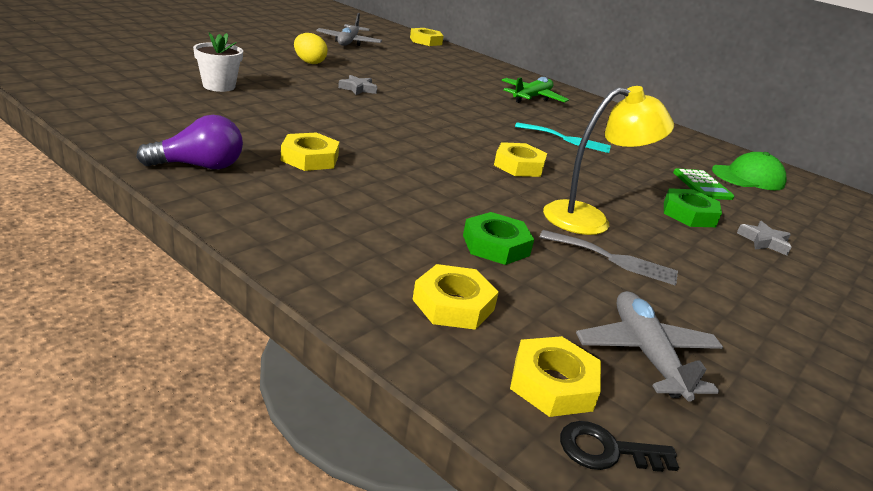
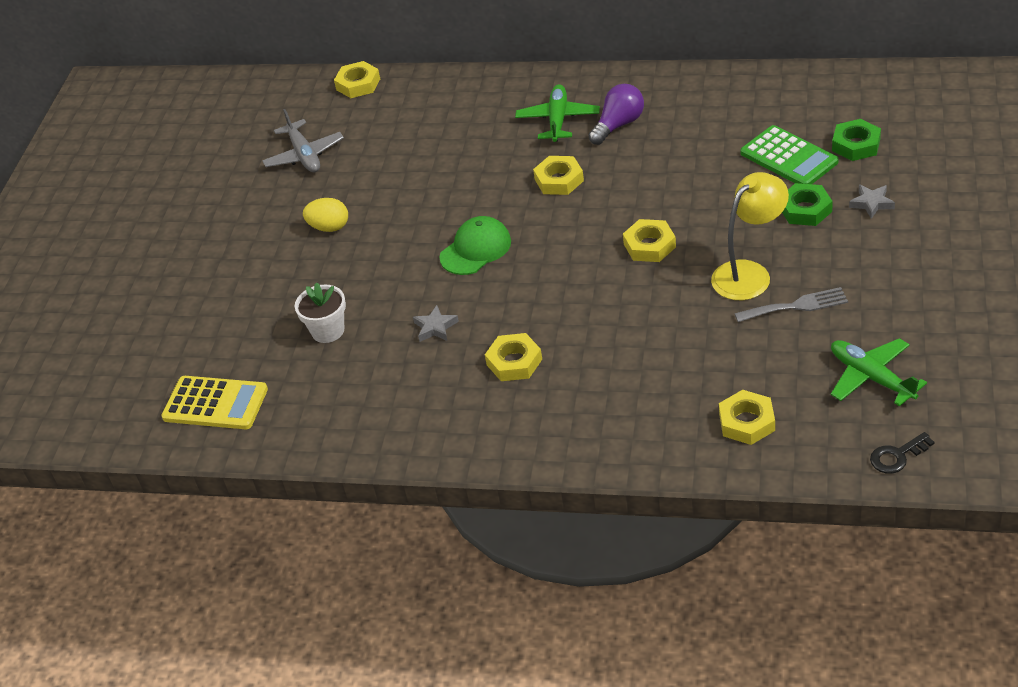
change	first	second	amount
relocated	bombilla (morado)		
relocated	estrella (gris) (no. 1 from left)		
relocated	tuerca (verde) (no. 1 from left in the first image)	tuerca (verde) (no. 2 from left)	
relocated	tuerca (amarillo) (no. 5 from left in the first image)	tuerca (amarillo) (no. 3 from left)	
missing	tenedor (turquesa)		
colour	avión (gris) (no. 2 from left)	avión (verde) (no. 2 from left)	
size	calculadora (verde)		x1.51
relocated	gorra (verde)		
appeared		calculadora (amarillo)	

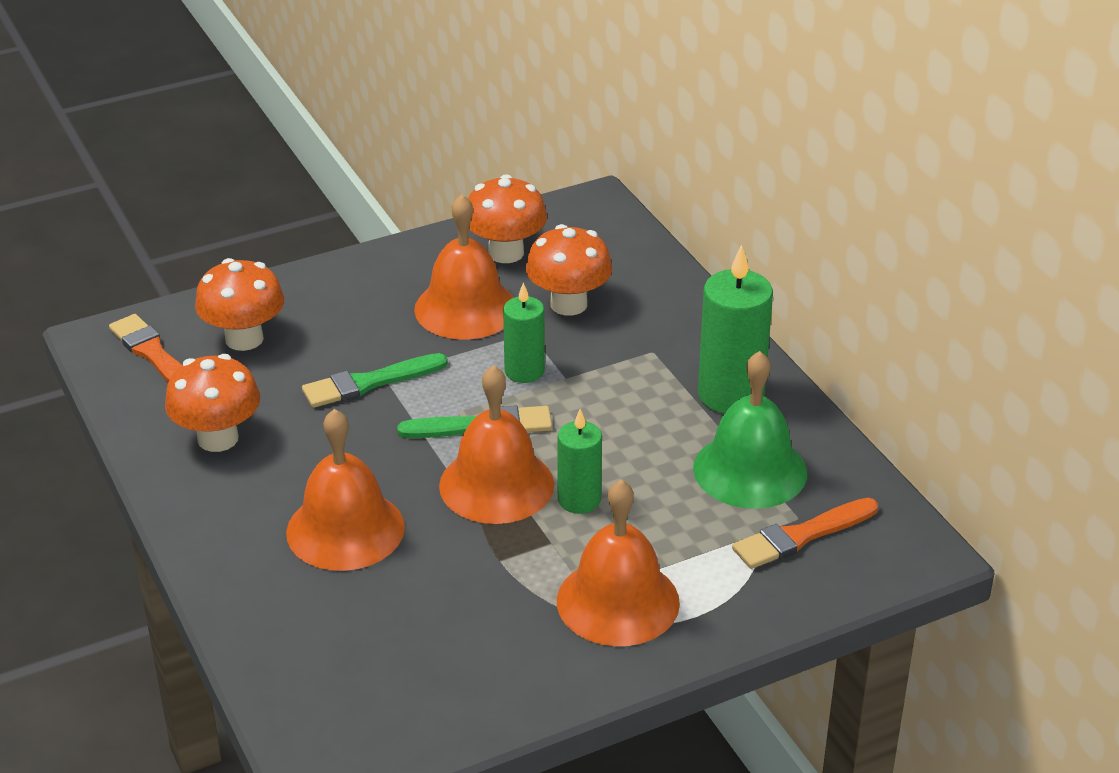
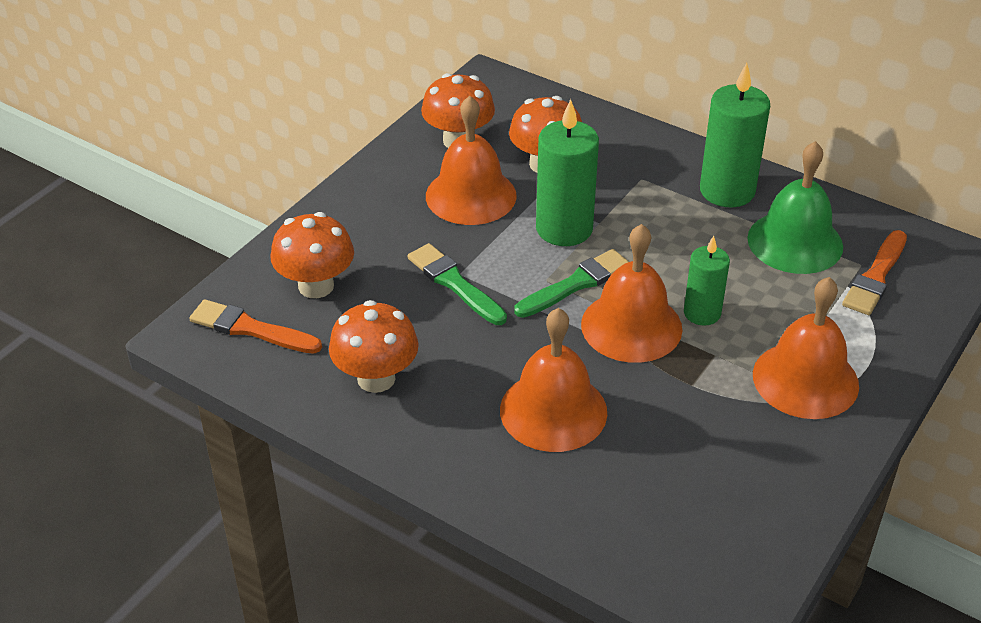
change	first	second	amount
spun	pincel (verde) (no. 1 from left)		105 degrees clockwise
size	vela (verde) (no. 1 from left)		x1.64

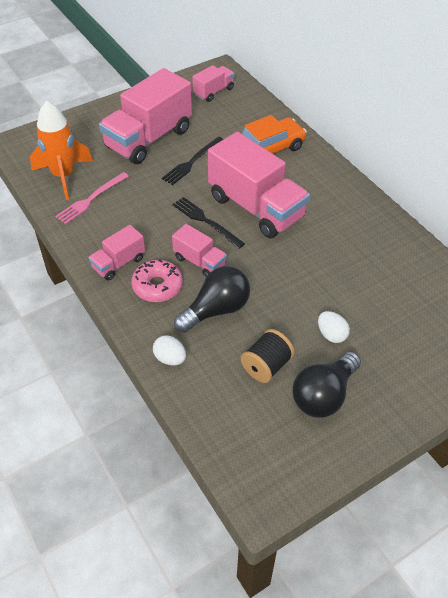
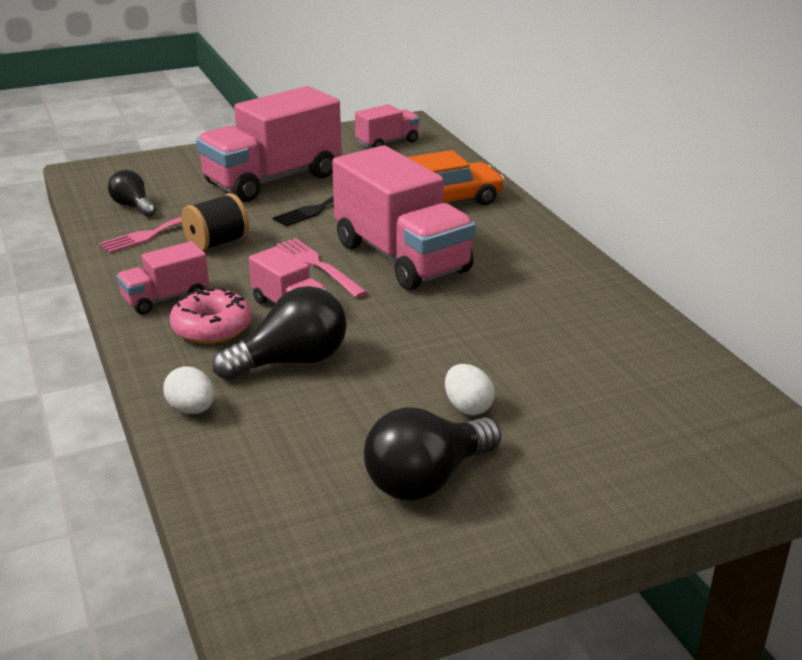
change	first	second	amount
exchanged	cohete (naranja)	bombilla (negro) (no. 1 from left)	
colour	tenedor (negro) (no. 2 from left)	tenedor (rosa) (no. 2 from left)	
relocated	carrete (negro)		

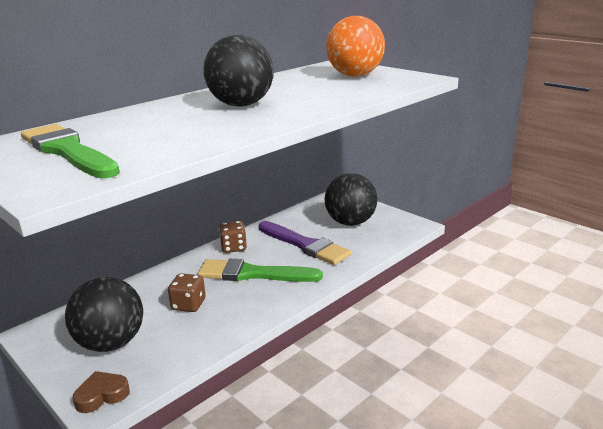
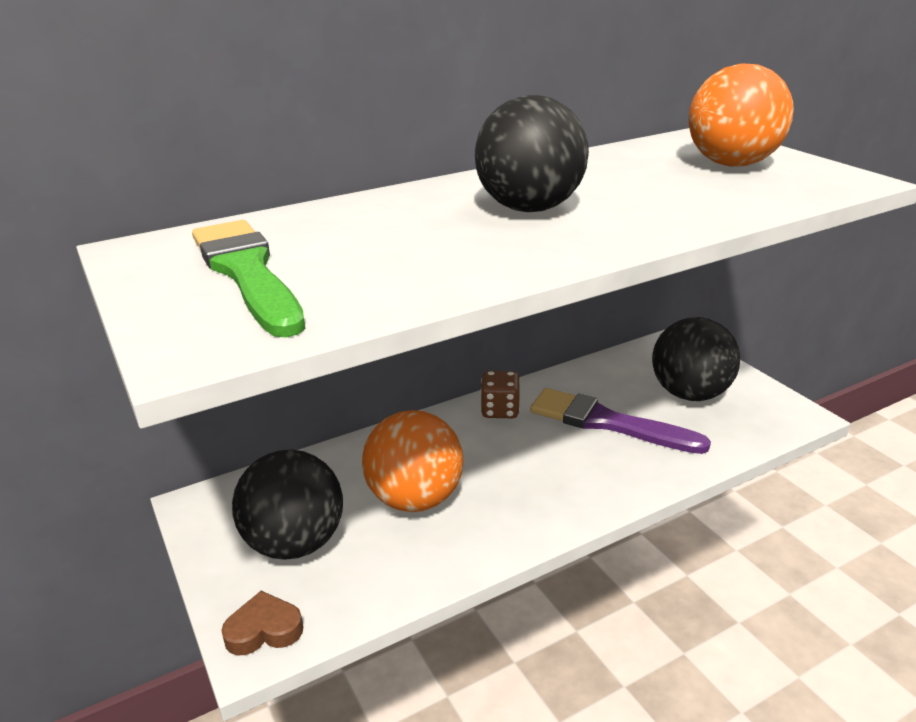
change	first	second	amount
exchanged	dado (marrón) (no. 1 from left)	pelota (naranja) (no. 1 from left)	
missing	pincel (verde) (no. 2 from left)		
spun	pincel (morado)		150 degrees clockwise

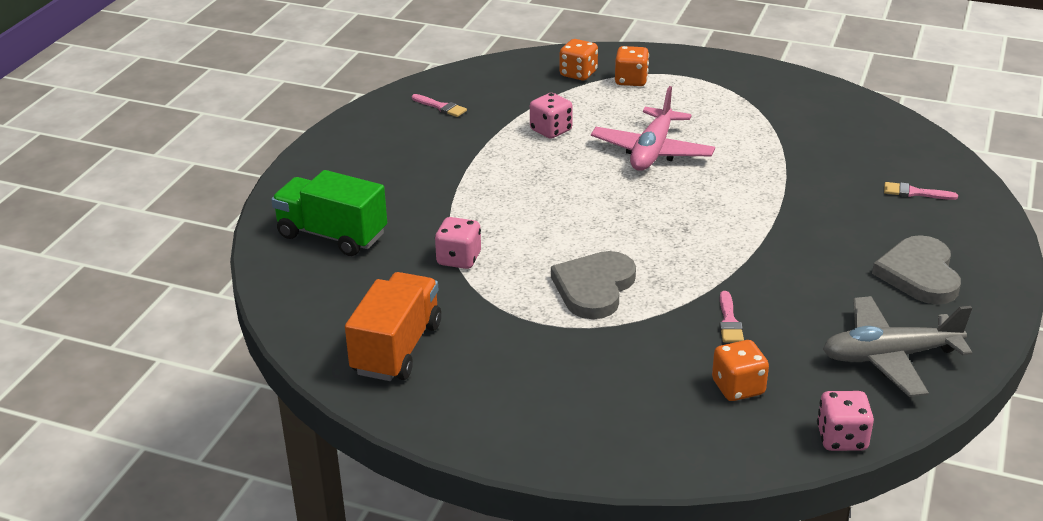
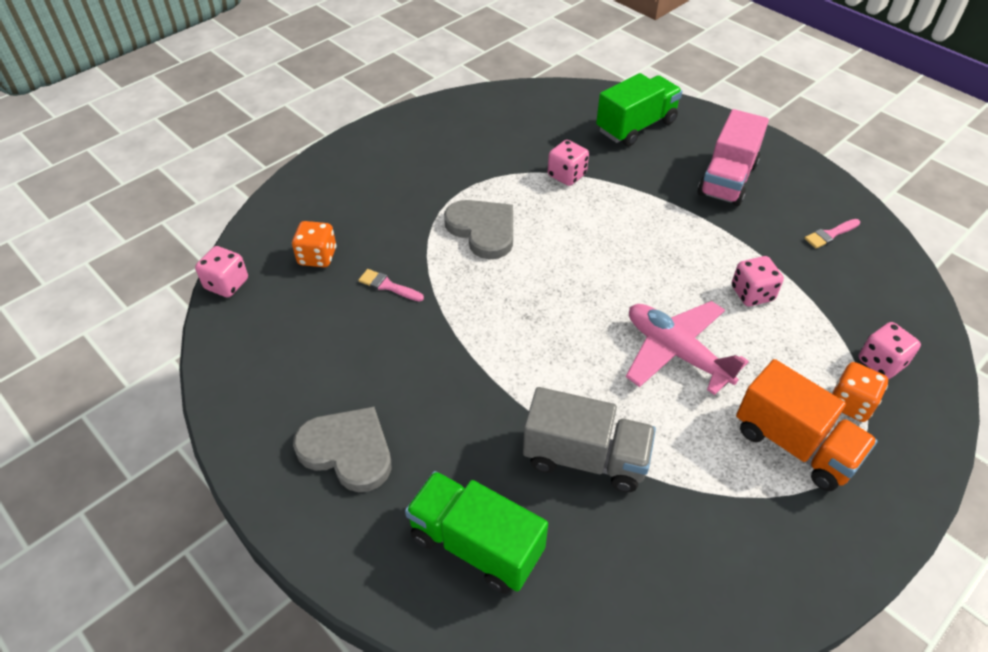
change	first	second	amount
relocated	camión (naranja)		
colour	dado (naranja) (no. 1 from left)	dado (rosa) (no. 4 from left)	
missing	avión (gris)		
exchanged	pincel (rosa) (no. 3 from left)	camión (verde) (no. 1 from left)	
appeared		camión (gris)	
appeared		camión (rosa)	

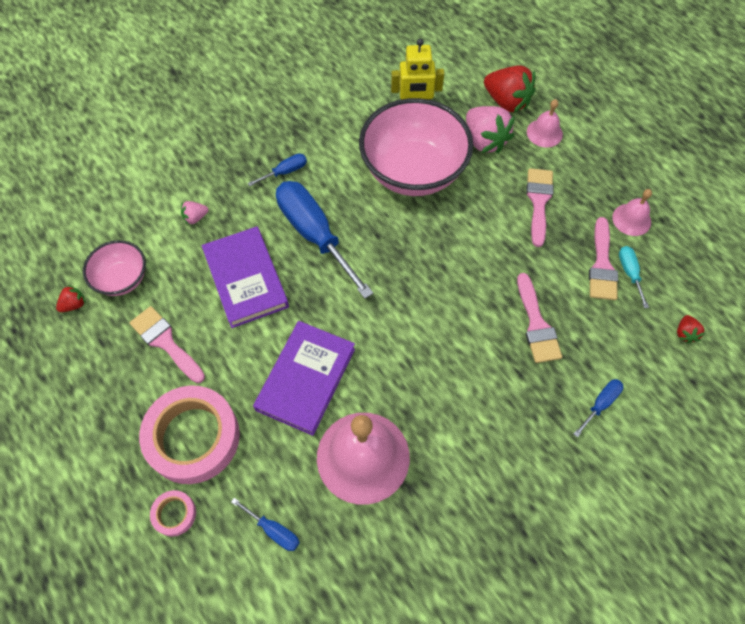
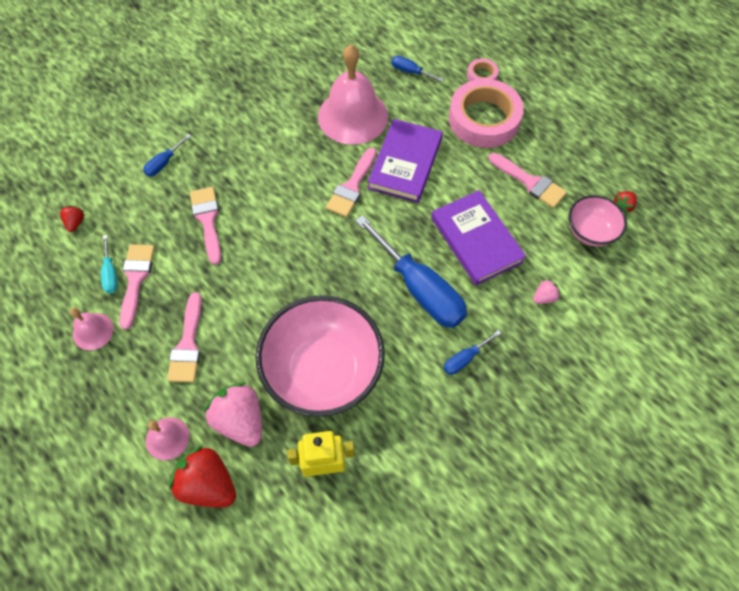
change	first	second	amount
appeared		pincel (rosa) (no. 4 from left)	

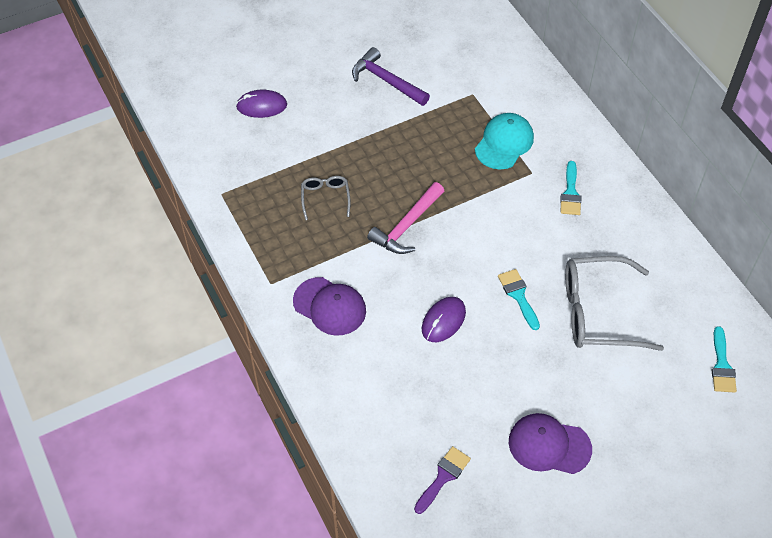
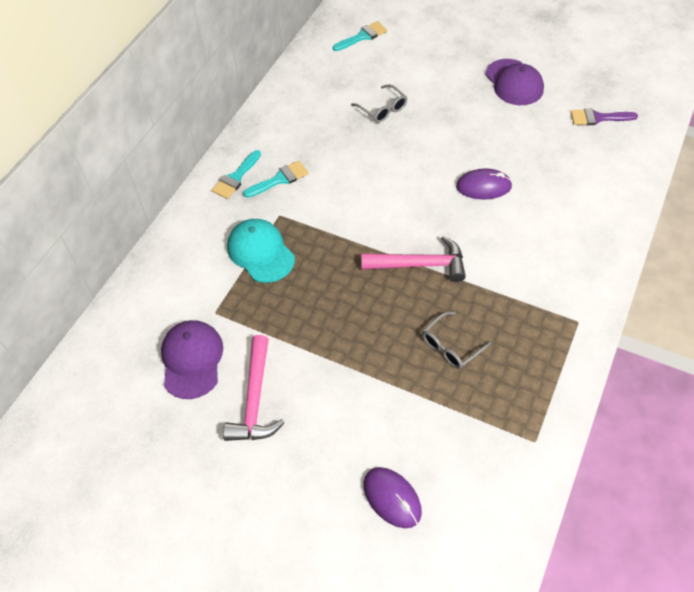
change	first	second	amount
relocated	gorra (morado) (no. 1 from left)		
colour	martillo (morado)	martillo (rosa) (no. 1 from left)	
spun	gorra (turquesa)		60 degrees clockwise
relocated	pincel (turquesa) (no. 1 from left)		
size	gafas (gris) (no. 2 from left in the first image)	gafas (gris) (no. 1 from left)	x0.50

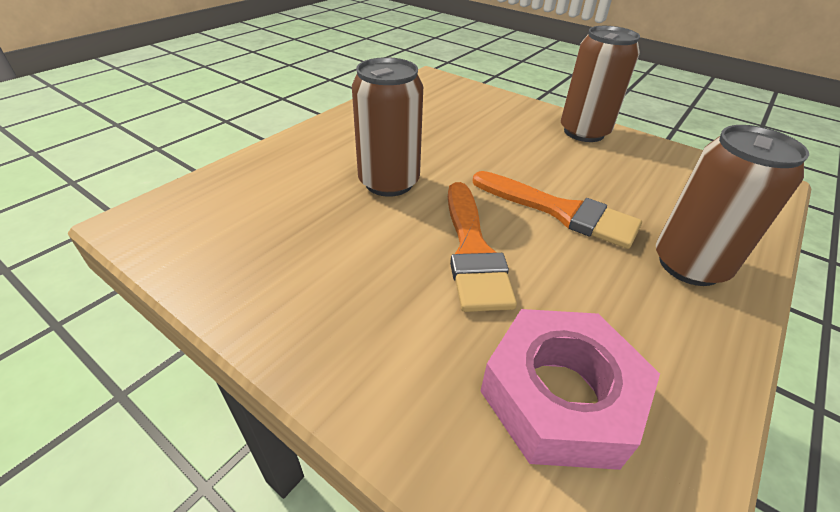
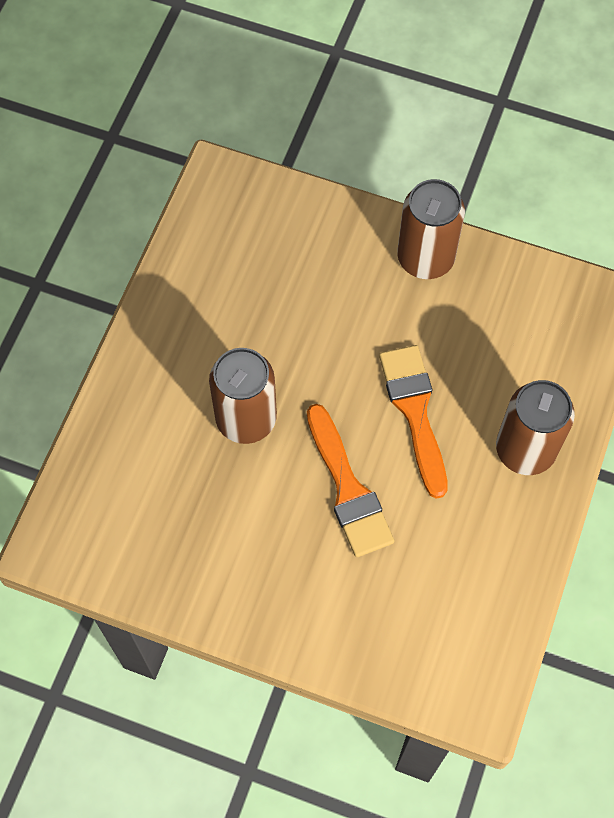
change	first	second	amount
spun	pincel (naranja) (no. 2 from left)		120 degrees counterclockwise
missing	tuerca (rosa)		

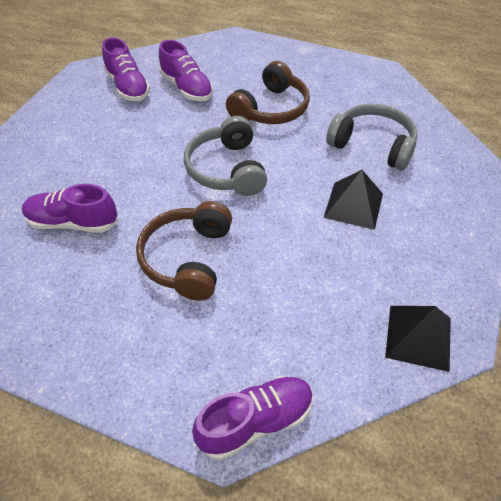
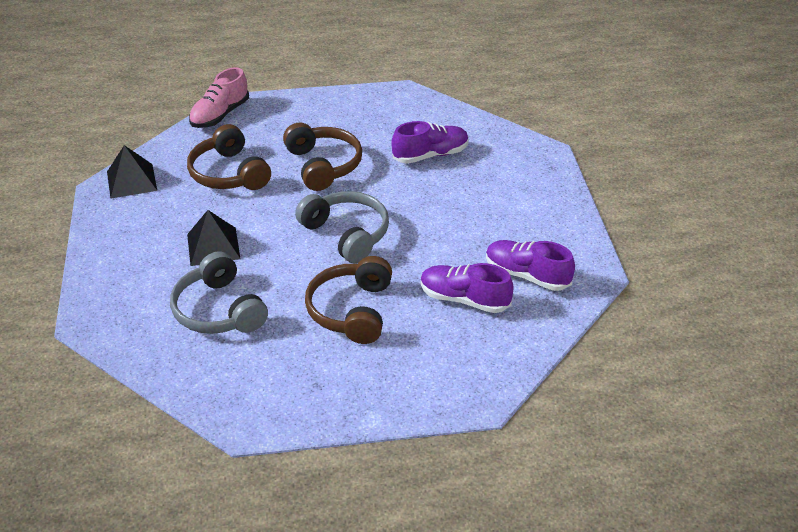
change	first	second	amount
colour	zapato (morado) (no. 4 from left)	zapato (rosa)	
spun	auriculares (gris) (no. 2 from left in the first image)	auriculares (gris) (no. 1 from left)	60 degrees clockwise
appeared		auriculares (marrón) (no. 1 from left)	

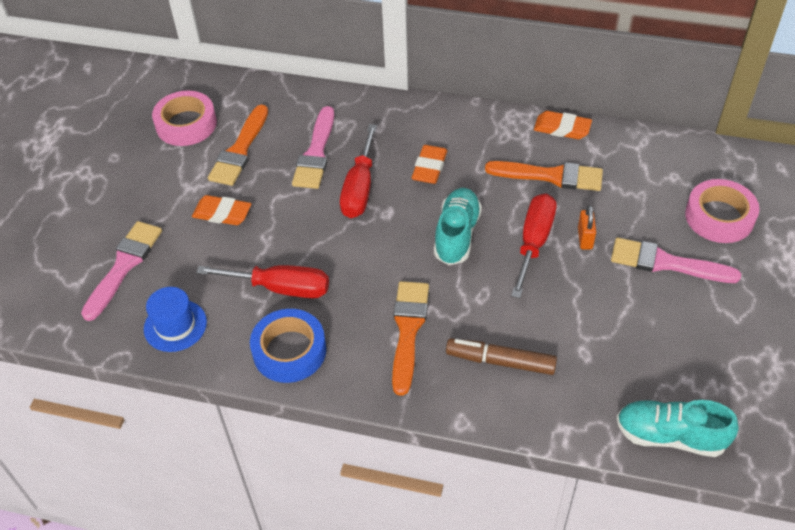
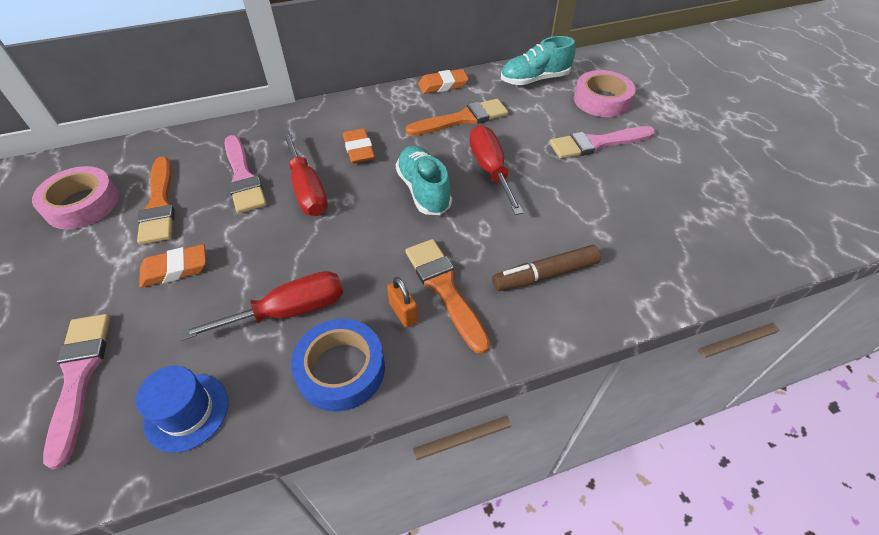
change	first	second	amount
relocated	candado (naranja)		
relocated	zapato (turquesa) (no. 2 from left)		

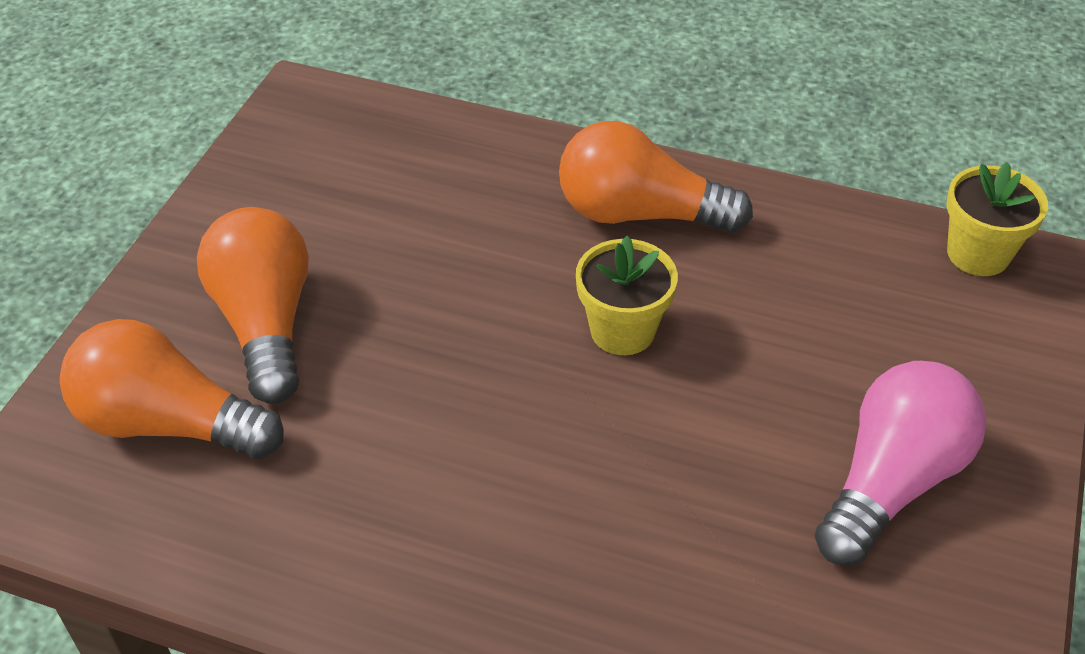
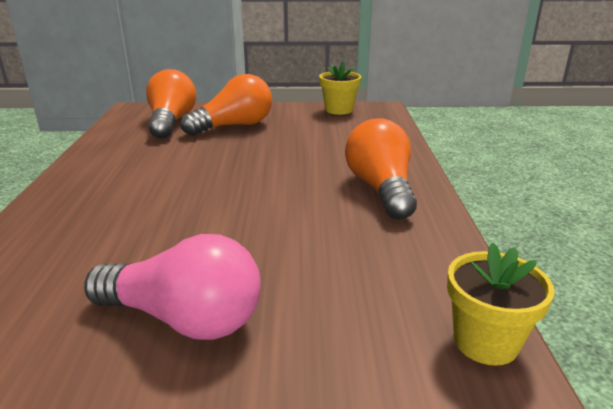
change	first	second	amount
relocated	maceta (amarillo) (no. 1 from left)		

